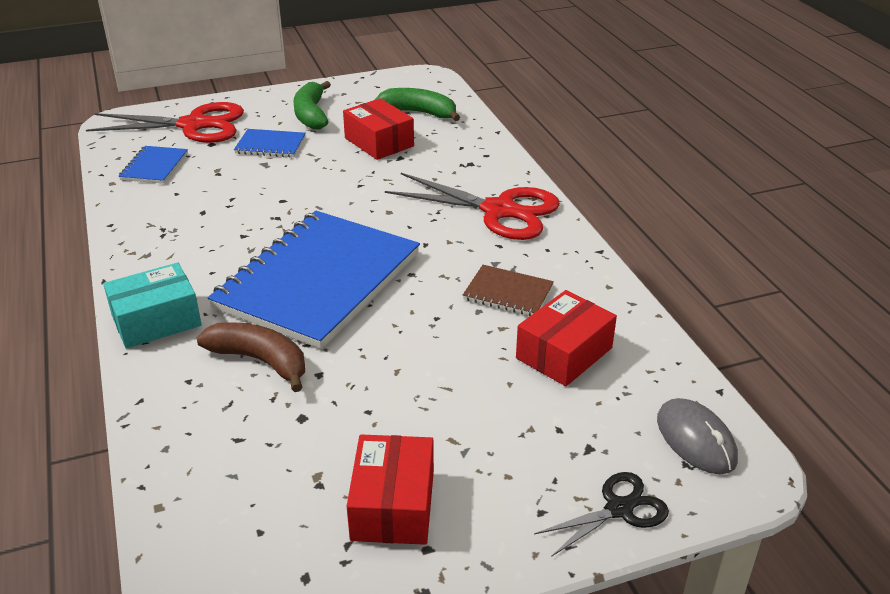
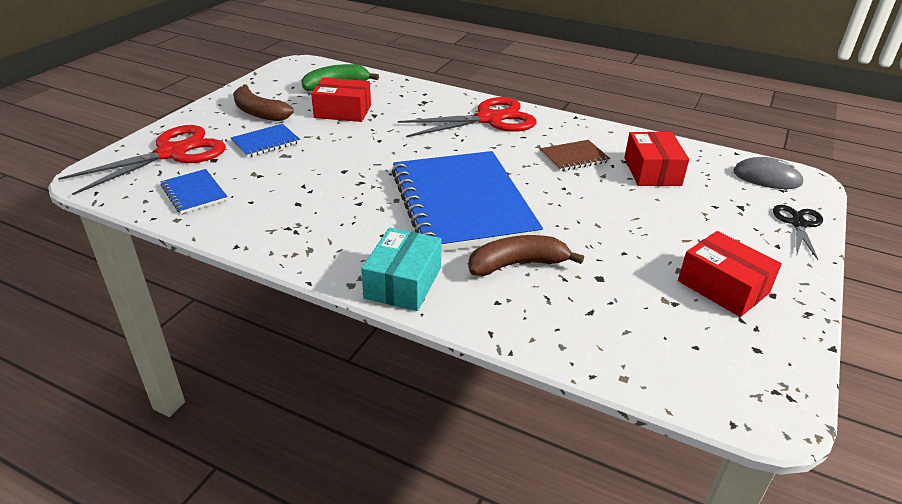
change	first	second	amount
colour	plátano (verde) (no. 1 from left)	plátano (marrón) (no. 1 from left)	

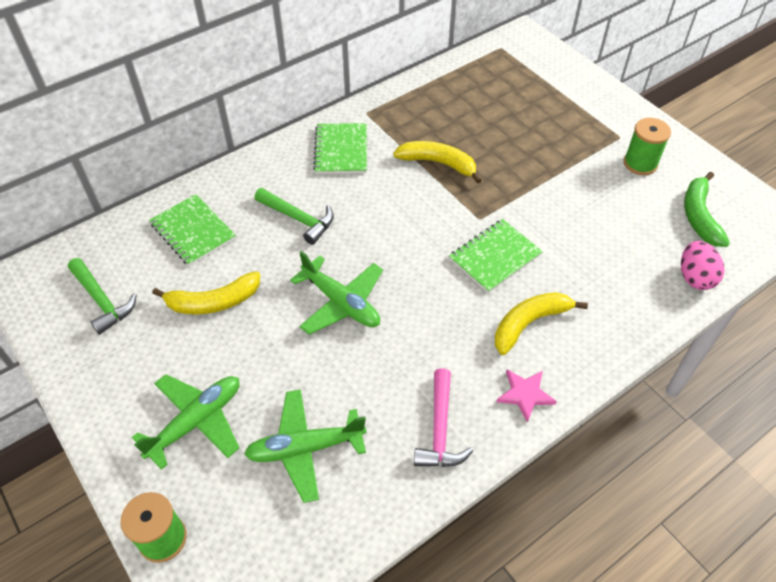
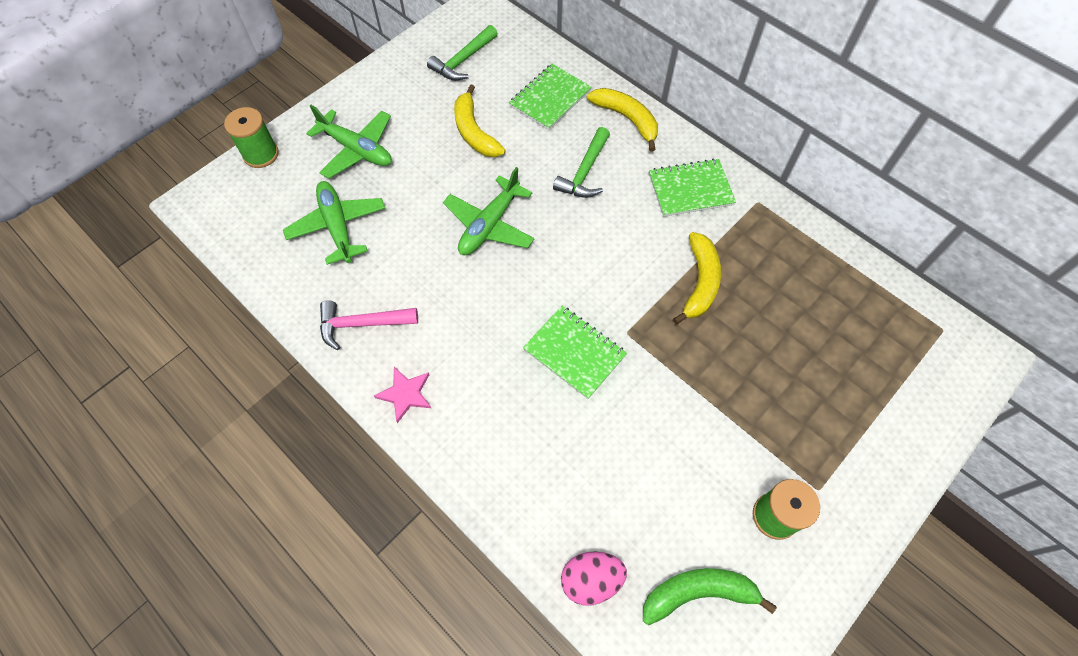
change	first	second	amount
relocated	plátano (amarillo) (no. 3 from left in the first image)	plátano (amarillo) (no. 2 from left)	

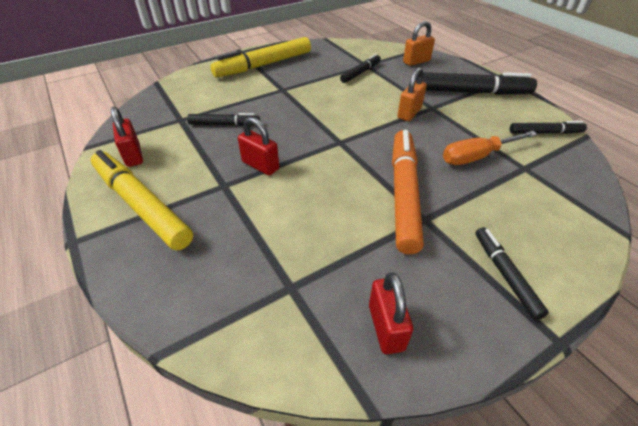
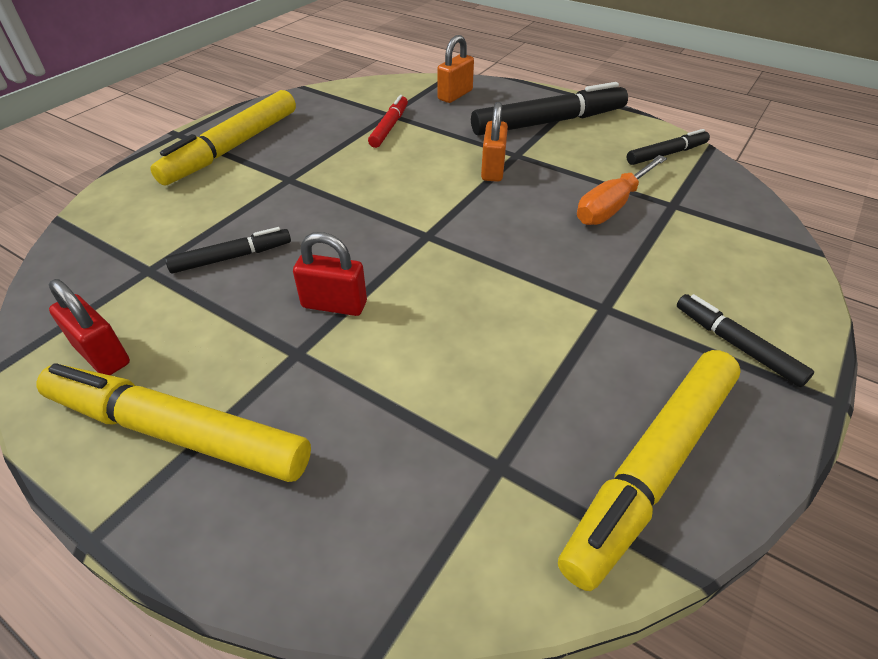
change	first	second	amount
colour	rotulador (negro) (no. 2 from left)	rotulador (rojo)	
exchanged	candado (rojo) (no. 3 from left)	rotulador (amarillo) (no. 3 from left)	
missing	rotulador (naranja)		

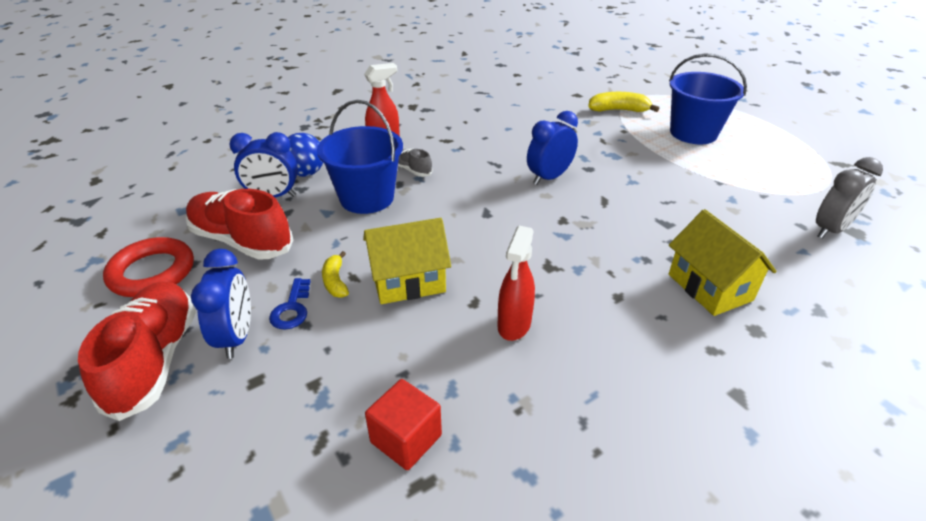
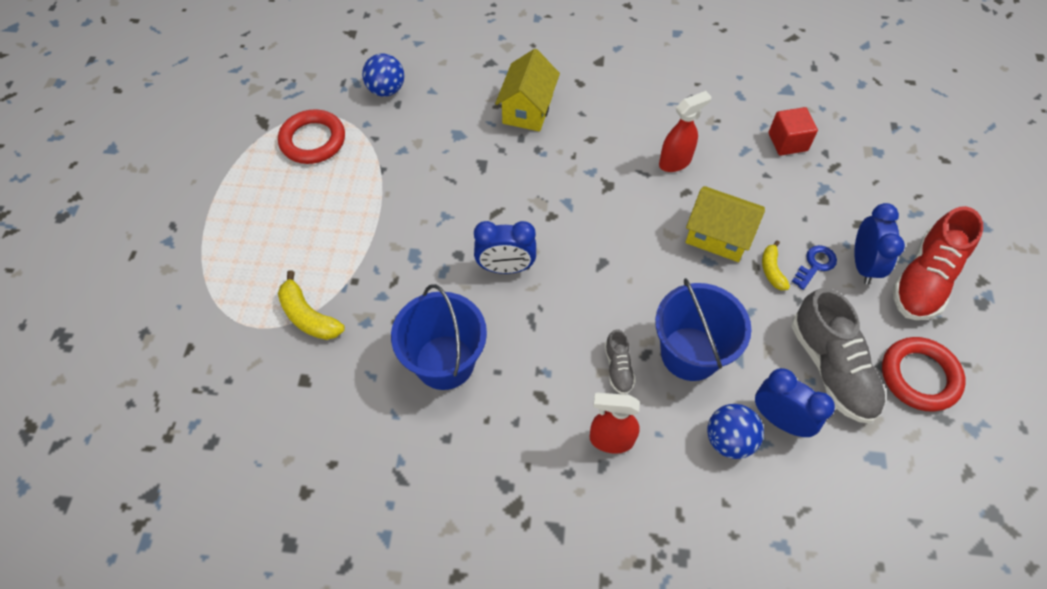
change	first	second	amount
colour	zapato (rojo) (no. 2 from left)	zapato (gris) (no. 2 from left)	
spun	despertador (azul) (no. 1 from left in the first image)	despertador (azul) (no. 3 from left)	150 degrees clockwise
spun	plátano (amarillo) (no. 1 from left in the first image)	plátano (amarillo) (no. 2 from left)	150 degrees clockwise
relocated	balde (azul) (no. 2 from left in the first image)	balde (azul) (no. 1 from left)	
exchanged	despertador (gris)	pelota (azul) (no. 1 from left)	
appeared		anillo (rojo) (no. 1 from left)	

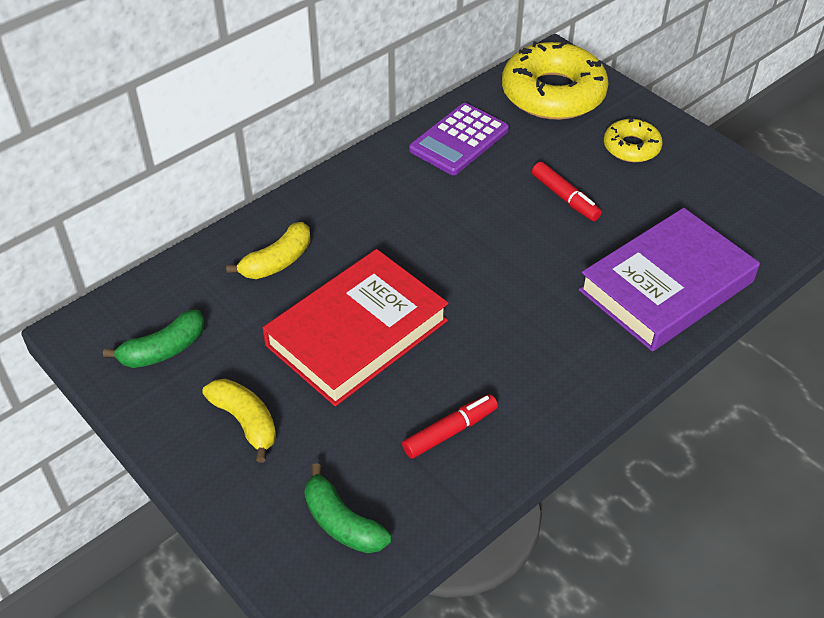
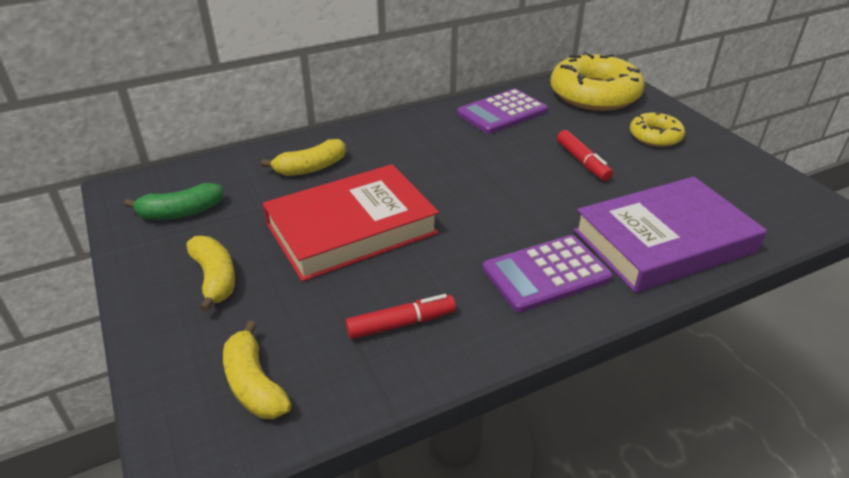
change	first	second	amount
colour	plátano (verde) (no. 2 from left)	plátano (amarillo) (no. 2 from left)	
appeared		calculadora (morado) (no. 2 from left)	

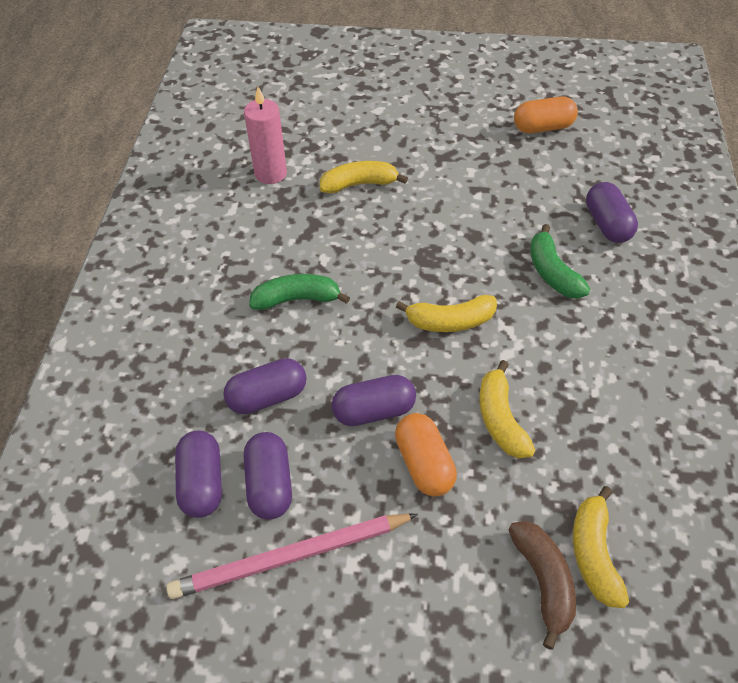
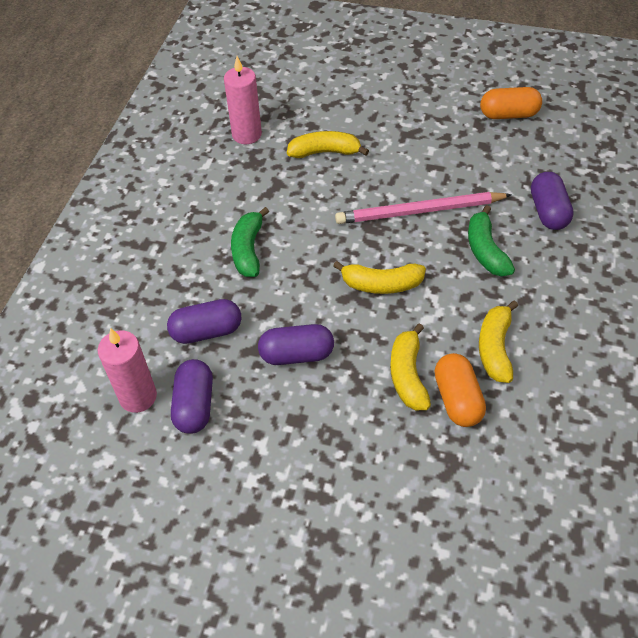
change	first	second	amount
relocated	lápiz (rosa)		
exchanged	cápsula (morado) (no. 1 from left)	vela (rosa) (no. 1 from left)	
spun	plátano (verde) (no. 1 from left)		90 degrees counterclockwise
relocated	cápsula (naranja) (no. 1 from left)		
missing	plátano (marrón)		
relocated	plátano (amarillo) (no. 4 from left)		

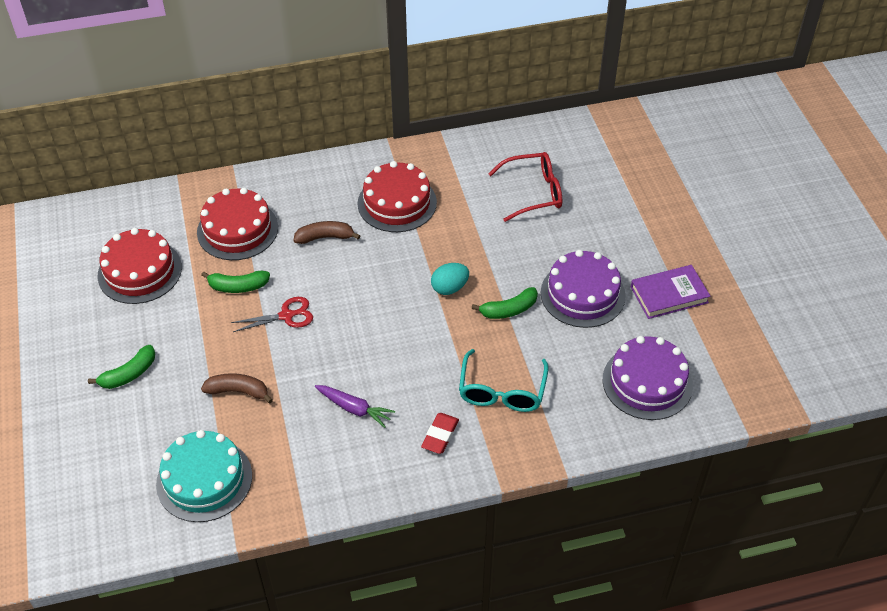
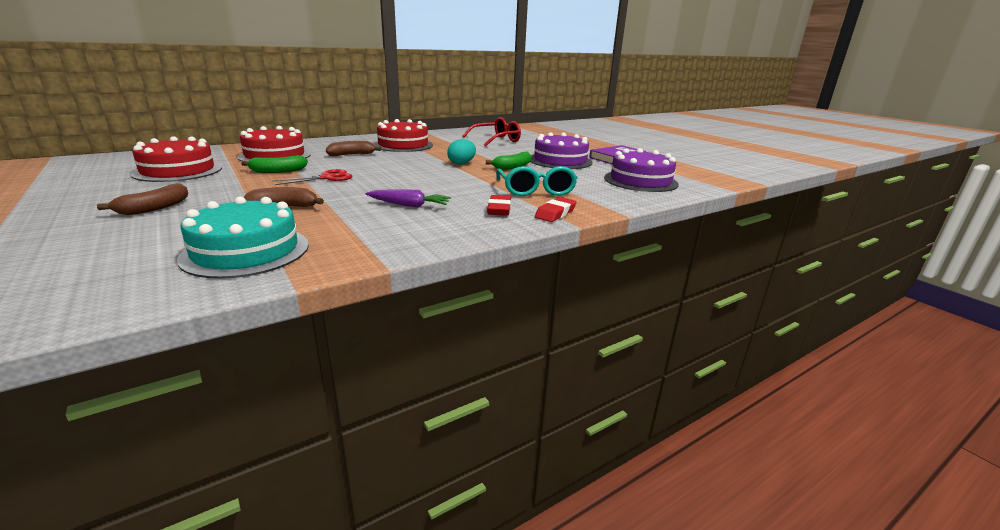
change	first	second	amount
colour	plátano (verde) (no. 1 from left)	plátano (marrón) (no. 1 from left)	
appeared		goma de borrar (rojo) (no. 2 from left)	

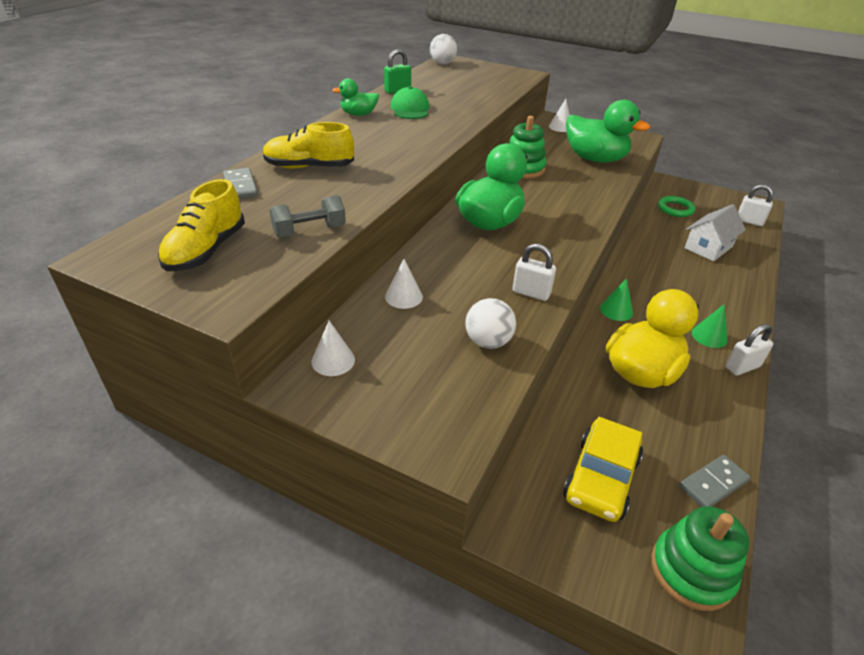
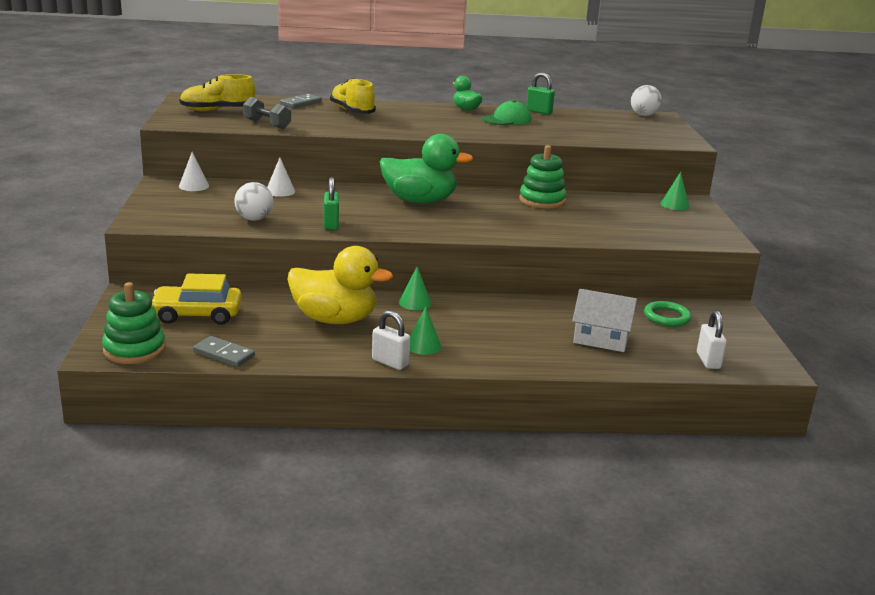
change	first	second	amount
colour	candado (blanco) (no. 1 from left)	candado (verde) (no. 1 from left)	
colour	cono (blanco) (no. 3 from left)	cono (verde) (no. 3 from left)	
missing	pato (verde) (no. 3 from left)		

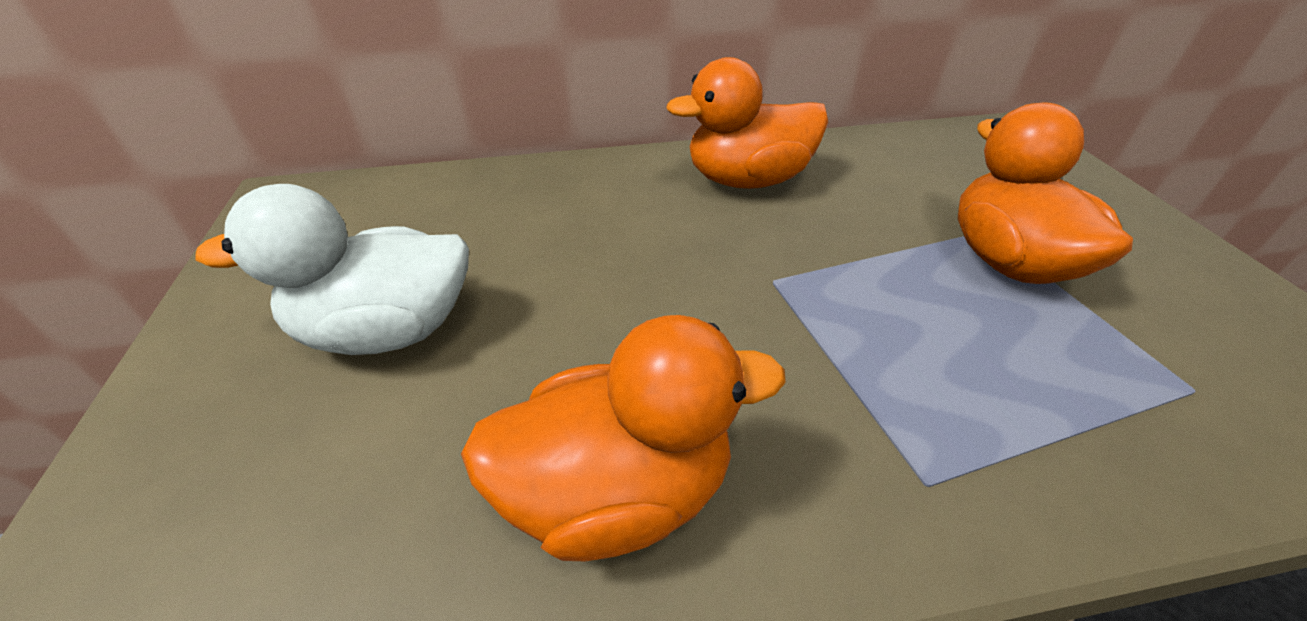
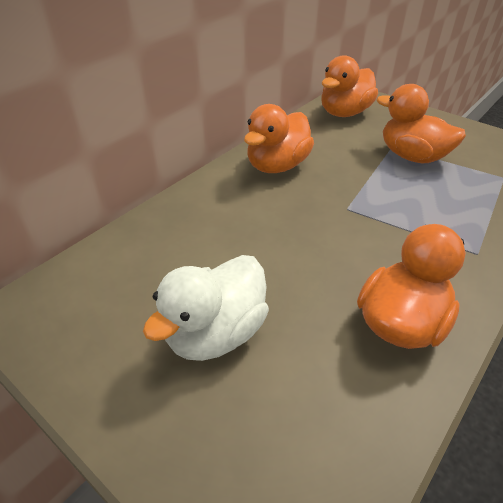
change	first	second	amount
appeared		pato (naranja) (no. 2 from left)	

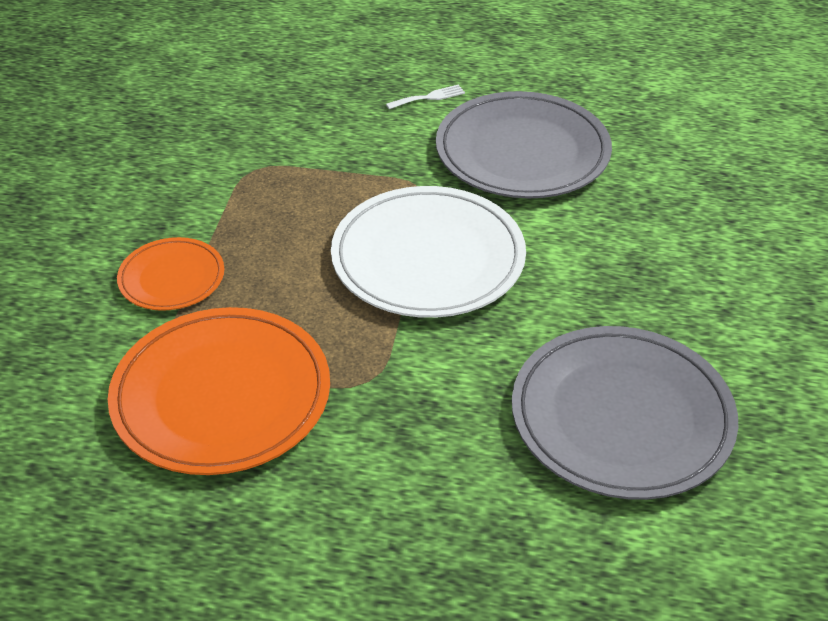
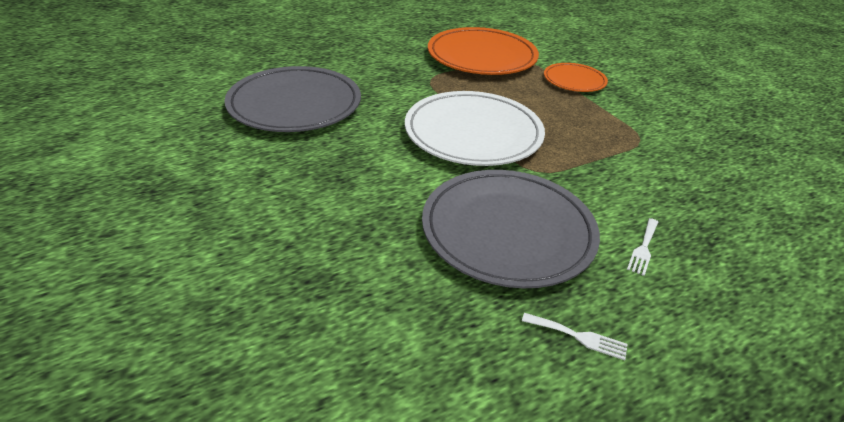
change	first	second	amount
appeared		tenedor (blanco) (no. 1 from left)	

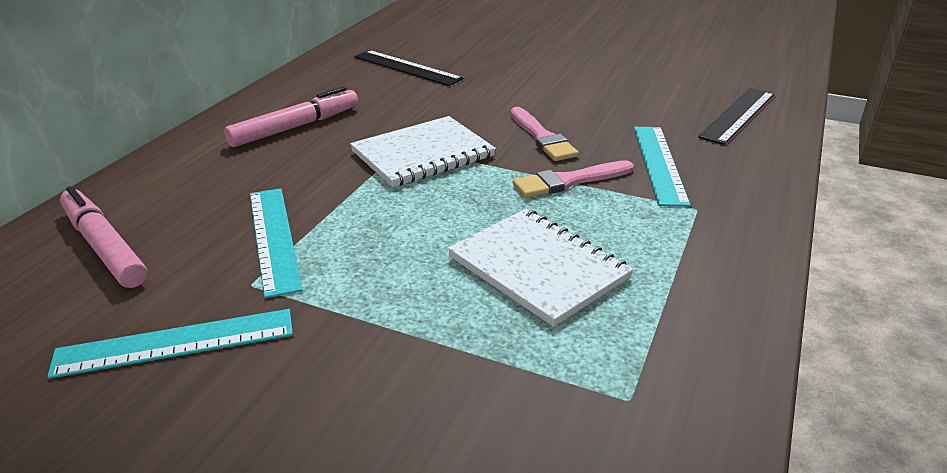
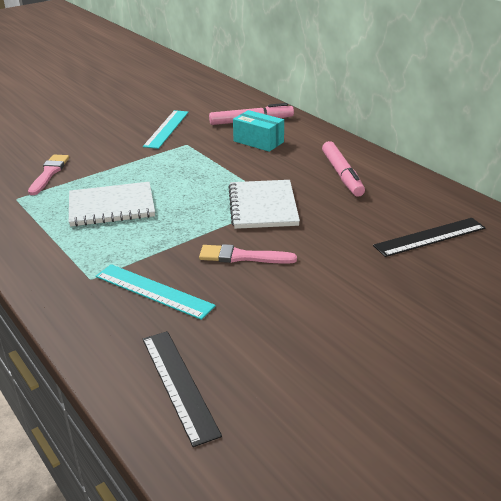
change	first	second	amount
missing	regla (turquesa) (no. 2 from left)		
relocated	pincel (rosa) (no. 2 from left in the first image)	pincel (rosa) (no. 1 from left)	
appeared		caja (turquesa)	

